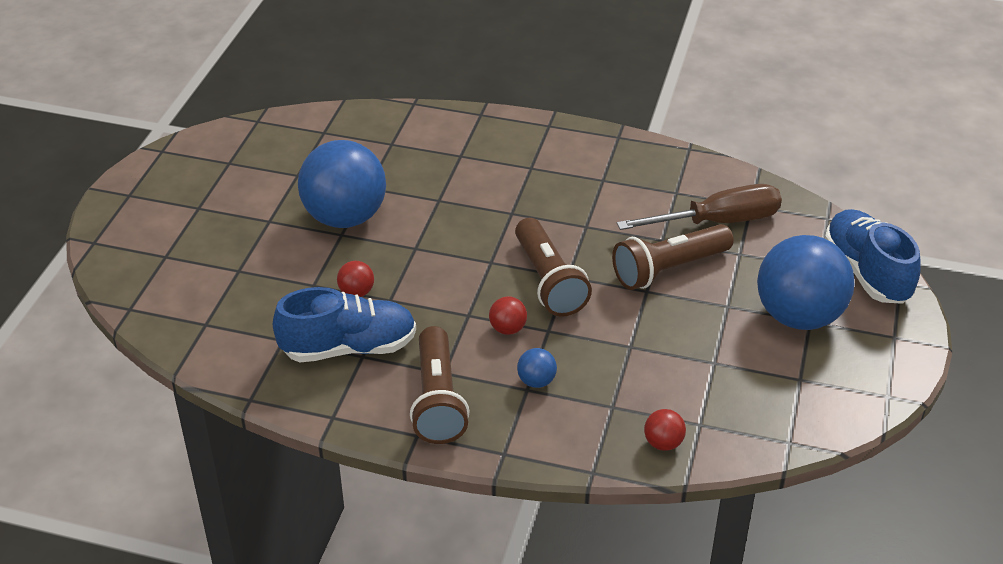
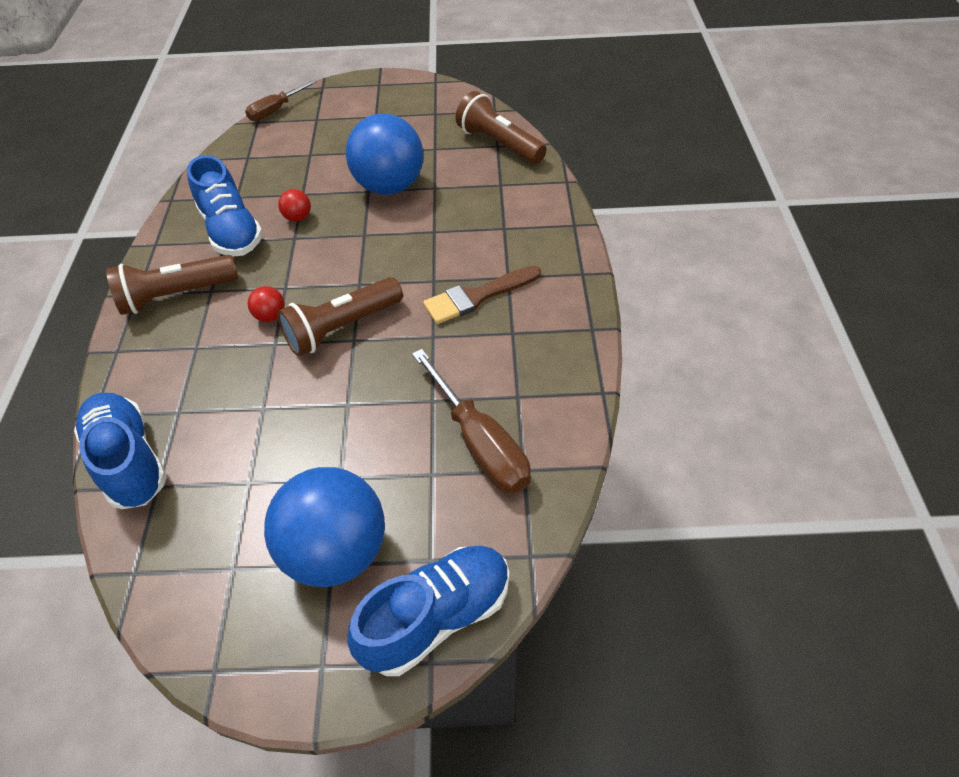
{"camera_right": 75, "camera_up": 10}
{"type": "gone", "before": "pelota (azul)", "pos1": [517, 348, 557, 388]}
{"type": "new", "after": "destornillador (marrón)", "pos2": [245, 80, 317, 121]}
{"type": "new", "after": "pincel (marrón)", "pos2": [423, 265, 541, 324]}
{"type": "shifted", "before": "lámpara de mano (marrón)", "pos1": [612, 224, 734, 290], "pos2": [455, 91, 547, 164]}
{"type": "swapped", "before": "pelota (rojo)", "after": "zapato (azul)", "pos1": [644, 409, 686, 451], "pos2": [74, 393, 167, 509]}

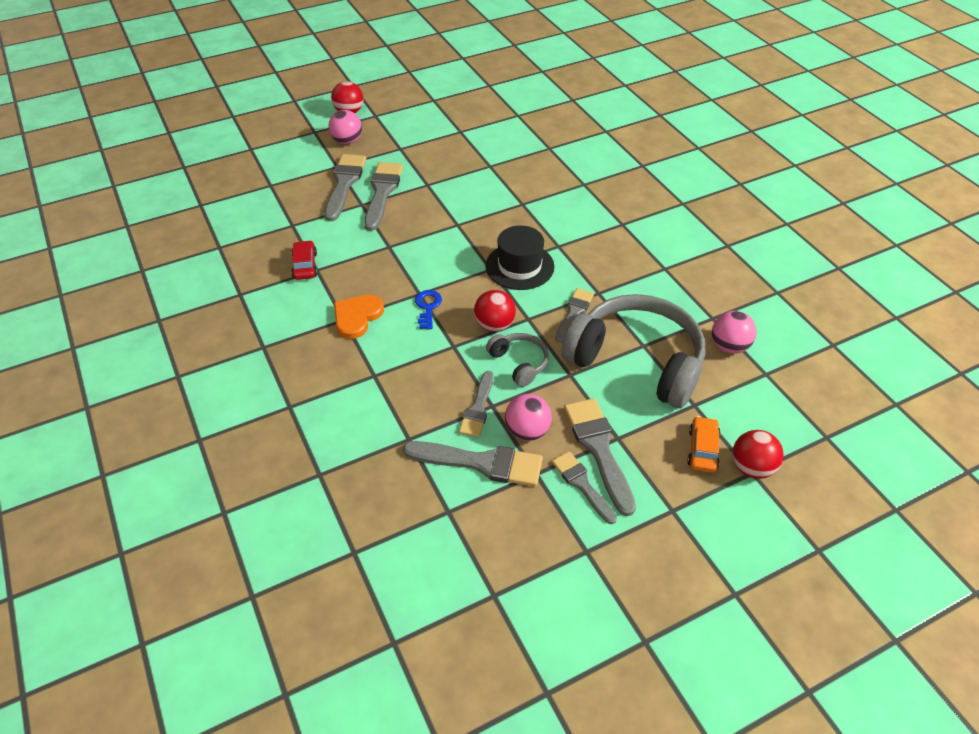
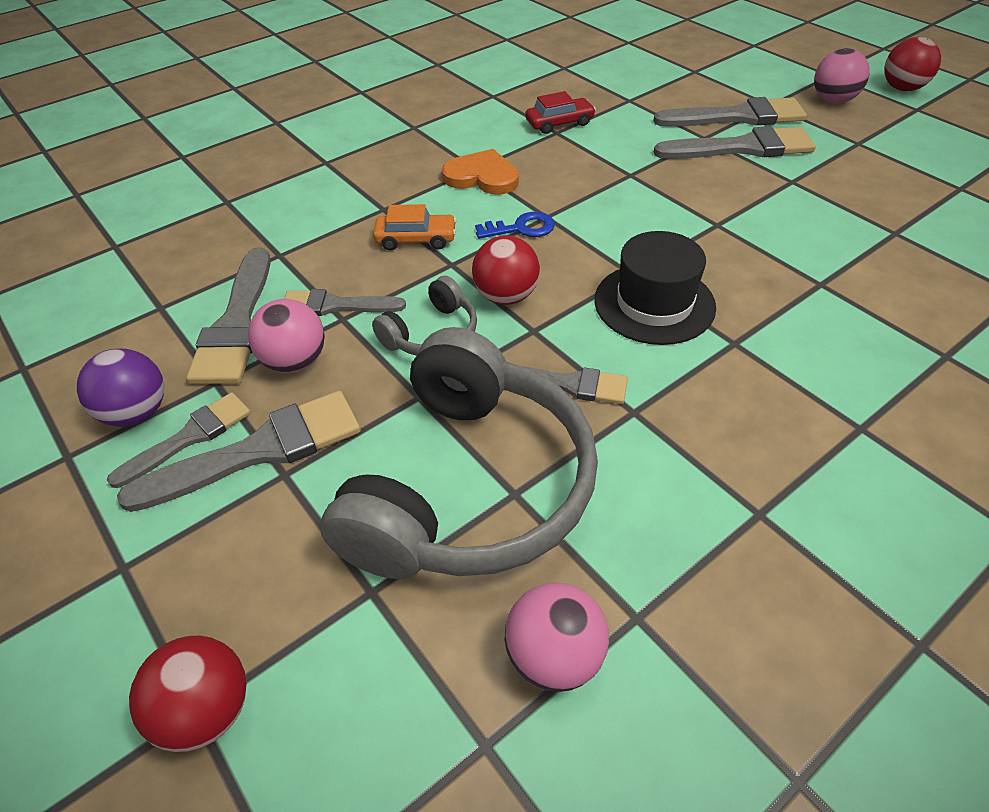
{"camera_right": 80, "camera_up": 0}
{"type": "new", "after": "pelota (morado)", "pos2": [77, 349, 164, 427]}
{"type": "shifted", "before": "coche (naranja)", "pos1": [687, 416, 720, 473], "pos2": [373, 204, 457, 250]}

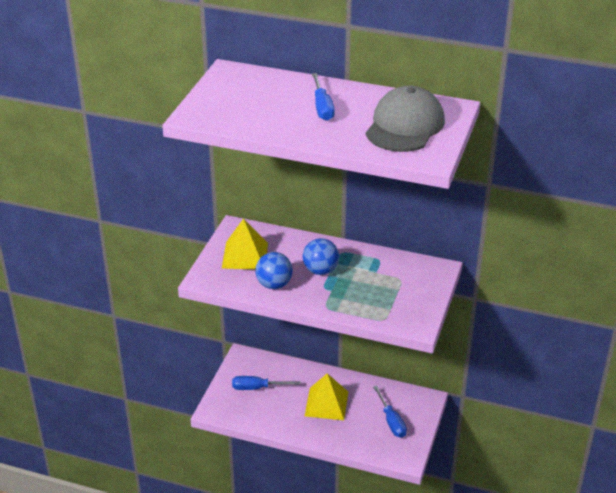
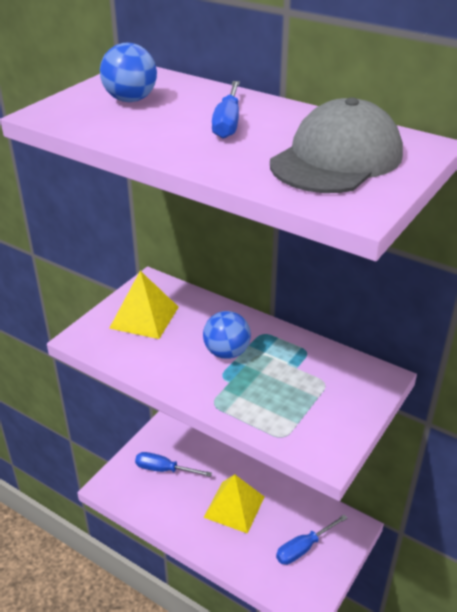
{"camera_right": 15, "camera_up": 0}
{"type": "shifted", "before": "pelota (azul)", "pos1": [255, 252, 293, 289], "pos2": [100, 43, 157, 102]}
{"type": "rotated", "before": "destornillador (azul)", "pos1": [373, 386, 407, 438], "pos2": [276, 515, 347, 565], "turn": 60}

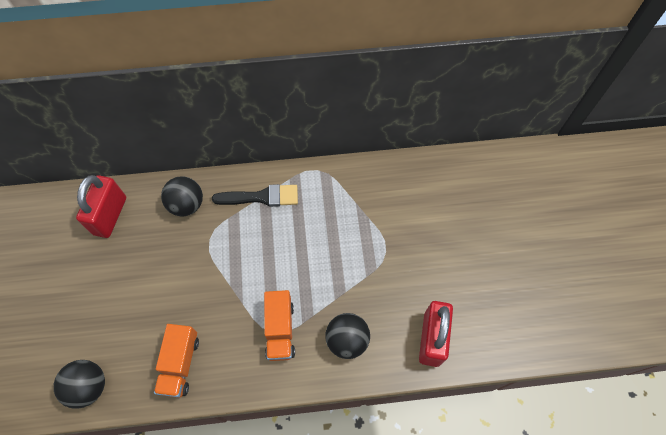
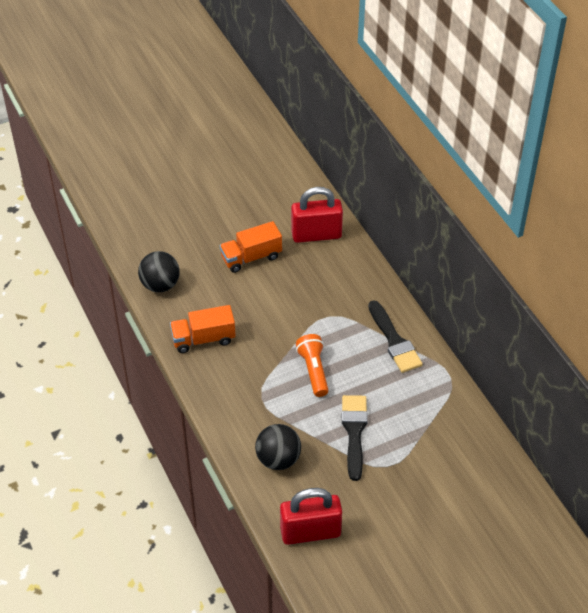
{"camera_right": 70, "camera_up": -15}
{"type": "gone", "before": "pelota (negro)", "pos1": [161, 176, 203, 217]}
{"type": "new", "after": "lámpara de mano (naranja)", "pos2": [296, 334, 329, 397]}
{"type": "new", "after": "pincel (negro)", "pos2": [342, 395, 368, 481]}
{"type": "shifted", "before": "camión (naranja)", "pos1": [264, 290, 295, 361], "pos2": [220, 221, 282, 273]}

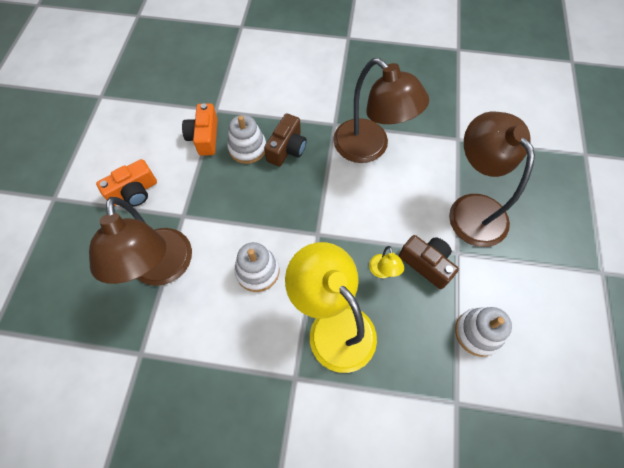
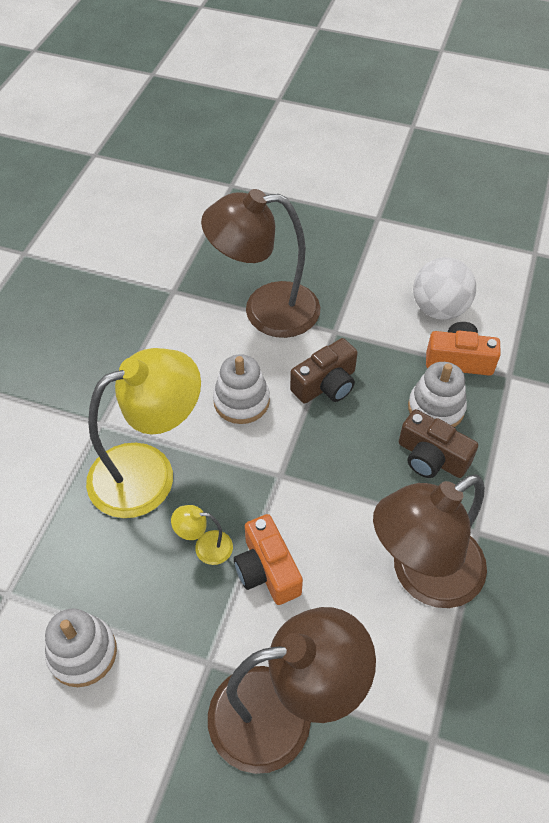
{"camera_right": 100, "camera_up": -10}
{"type": "new", "after": "pelota (blanco)", "pos2": [413, 257, 476, 320]}
{"type": "shifted", "before": "cámara (naranja)", "pos1": [96, 159, 157, 207], "pos2": [234, 514, 303, 605]}
{"type": "shifted", "before": "cámara (marrón)", "pos1": [399, 235, 459, 289], "pos2": [290, 338, 358, 403]}

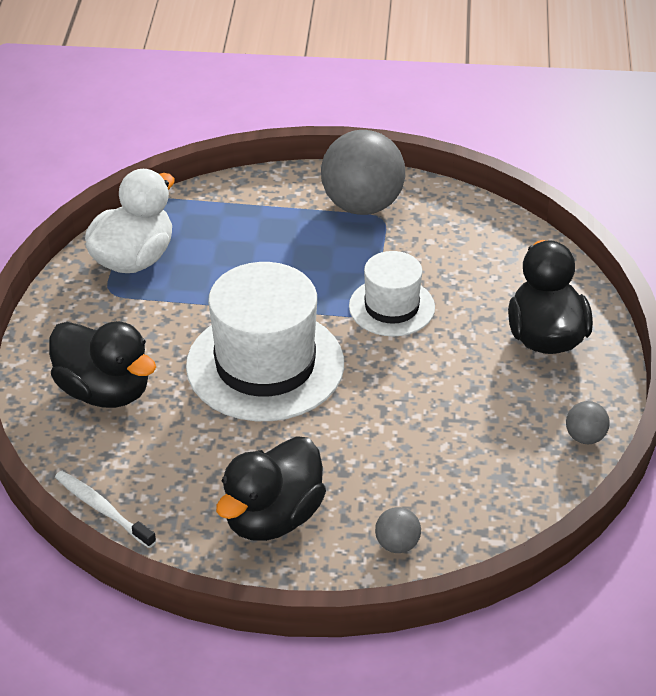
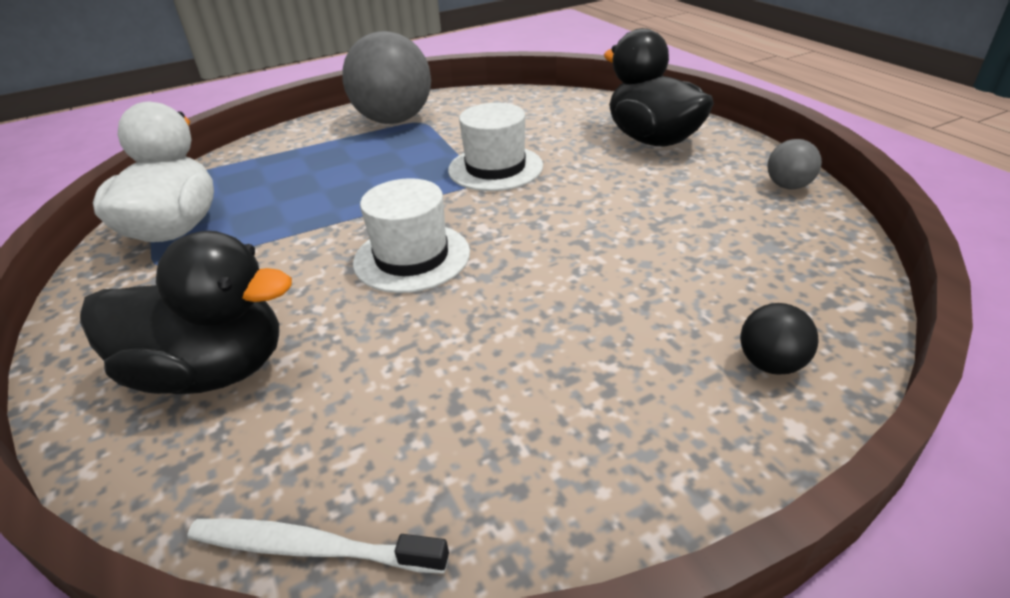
{"camera_right": -30, "camera_up": -5}
{"type": "gone", "before": "pato (negro)", "pos1": [216, 436, 326, 541]}
{"type": "repainted", "before": "pelota (gris)", "after": "pelota (negro)", "pos1": [375, 507, 421, 553], "pos2": [740, 303, 819, 375]}
{"type": "scaled", "before": "sombrero (blanco)", "pos1": [186, 262, 344, 421], "pos2": [353, 178, 470, 293], "scale": 0.57}

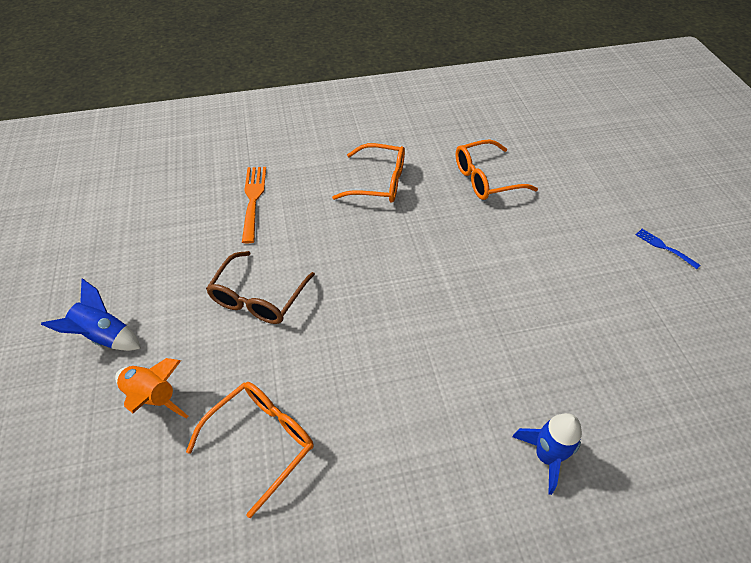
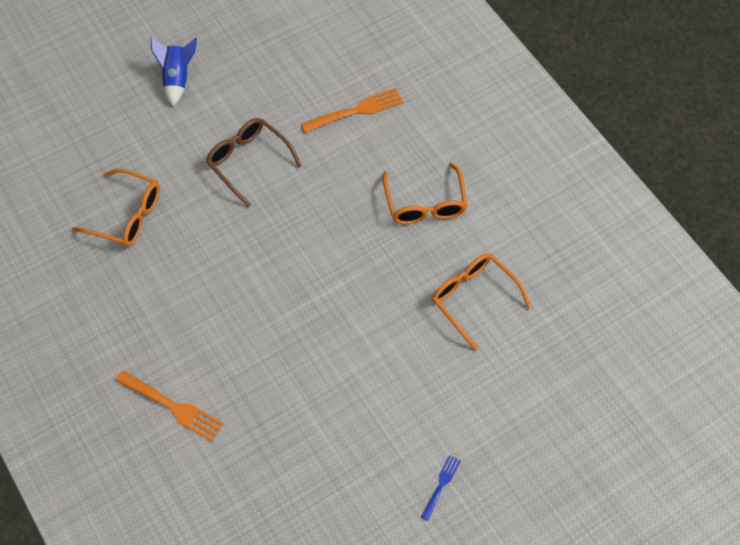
{"camera_right": 70, "camera_up": 10}
{"type": "gone", "before": "cohete (naranja)", "pos1": [115, 358, 189, 419]}
{"type": "swapped", "before": "cohete (azul)", "after": "tenedor (naranja)", "pos1": [512, 413, 582, 495], "pos2": [116, 370, 224, 442]}
{"type": "rotated", "before": "gafas (marrón)", "pos1": [206, 251, 315, 324], "pos2": [206, 118, 302, 207], "turn": 45}

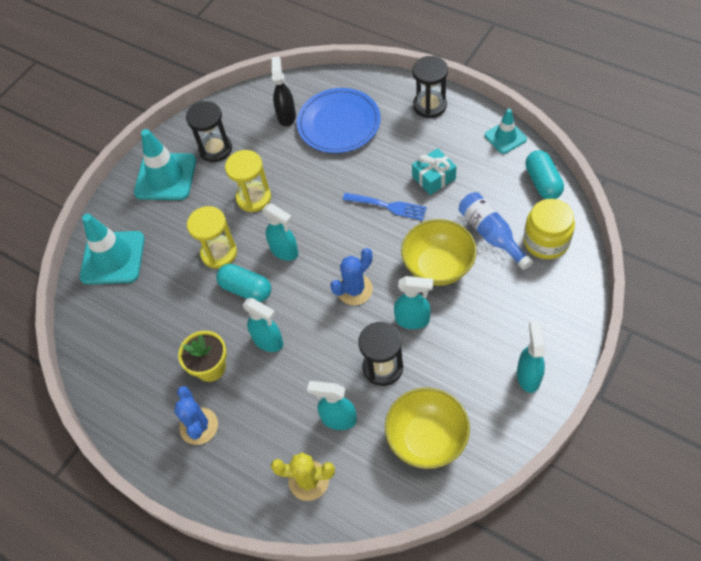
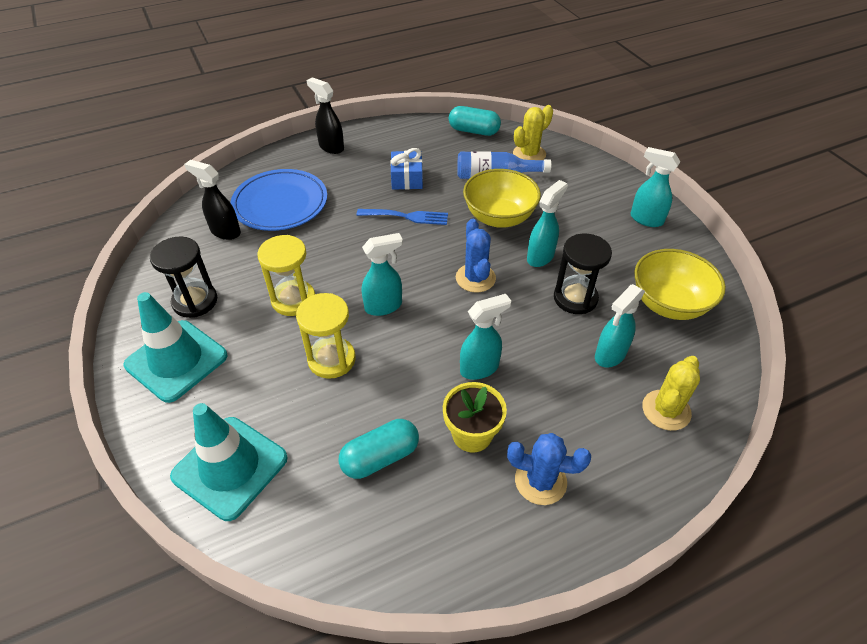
{"camera_right": -65, "camera_up": -10}
{"type": "gone", "before": "cono de tráfico (turquesa)", "pos1": [485, 109, 527, 154]}
{"type": "shifted", "before": "cápsula (turquesa)", "pos1": [216, 264, 271, 302], "pos2": [339, 419, 419, 479]}
{"type": "swapped", "before": "reloj de arena (negro)", "after": "pulverizador (negro)", "pos1": [412, 56, 448, 118], "pos2": [306, 77, 344, 154]}
{"type": "swapped", "before": "tarro (amarillo)", "after": "cactus (amarillo)", "pos1": [523, 199, 575, 259], "pos2": [513, 105, 553, 160]}
{"type": "repainted", "before": "regalo (turquesa)", "after": "regalo (azul)", "pos1": [412, 148, 456, 195], "pos2": [390, 148, 423, 189]}
{"type": "rotated", "before": "tenedor (azul)", "pos1": [343, 193, 427, 220], "pos2": [357, 209, 448, 225], "turn": 45}

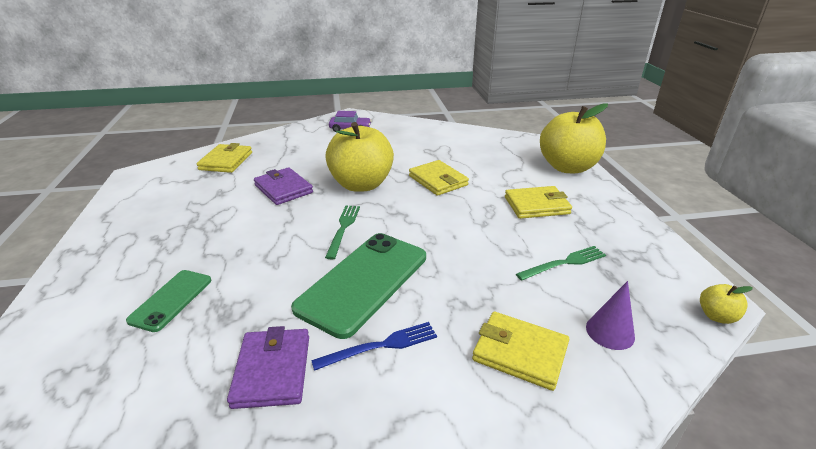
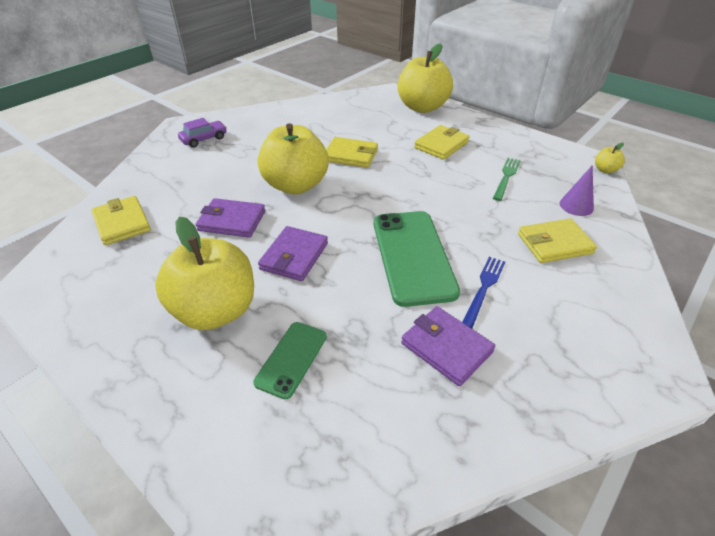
{"camera_right": -40, "camera_up": 10}
{"type": "gone", "before": "tenedor (verde)", "pos1": [325, 205, 360, 260]}
{"type": "new", "after": "manzana (amarillo)", "pos2": [155, 217, 254, 330]}
{"type": "new", "after": "cartera (morado)", "pos2": [258, 226, 328, 281]}
{"type": "rotated", "before": "móvil (verde)", "pos1": [126, 270, 211, 332], "pos2": [253, 322, 327, 400], "turn": 45}

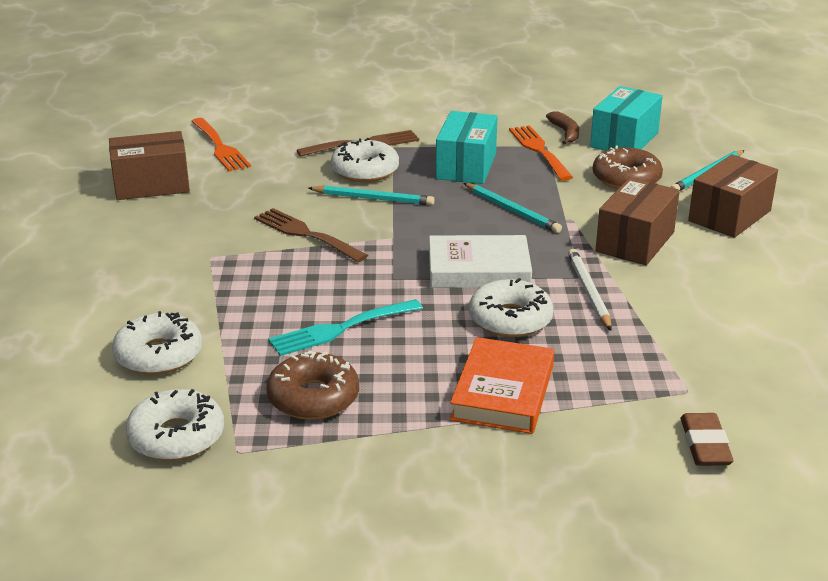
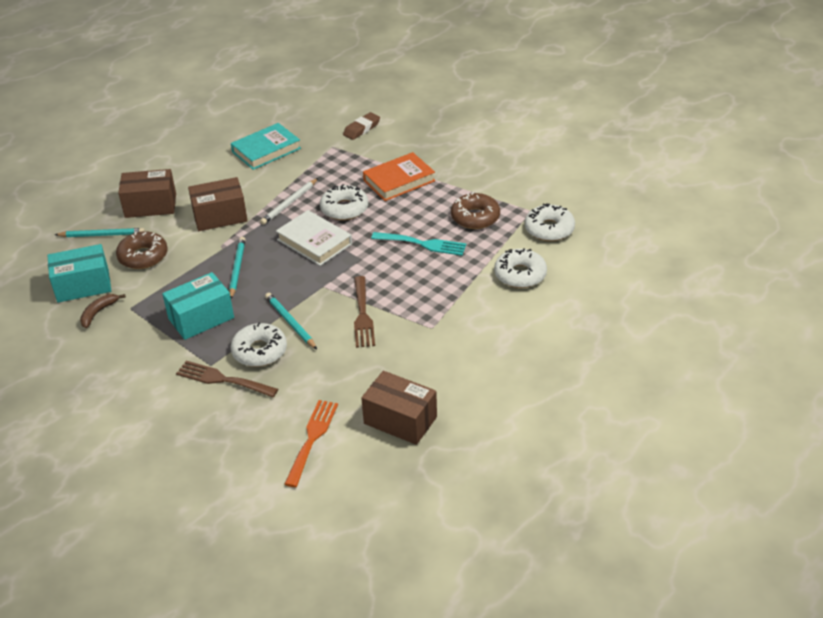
{"camera_right": -135, "camera_up": 10}
{"type": "gone", "before": "tenedor (naranja)", "pos1": [509, 125, 573, 181]}
{"type": "new", "after": "libro (turquesa)", "pos2": [231, 123, 301, 170]}

